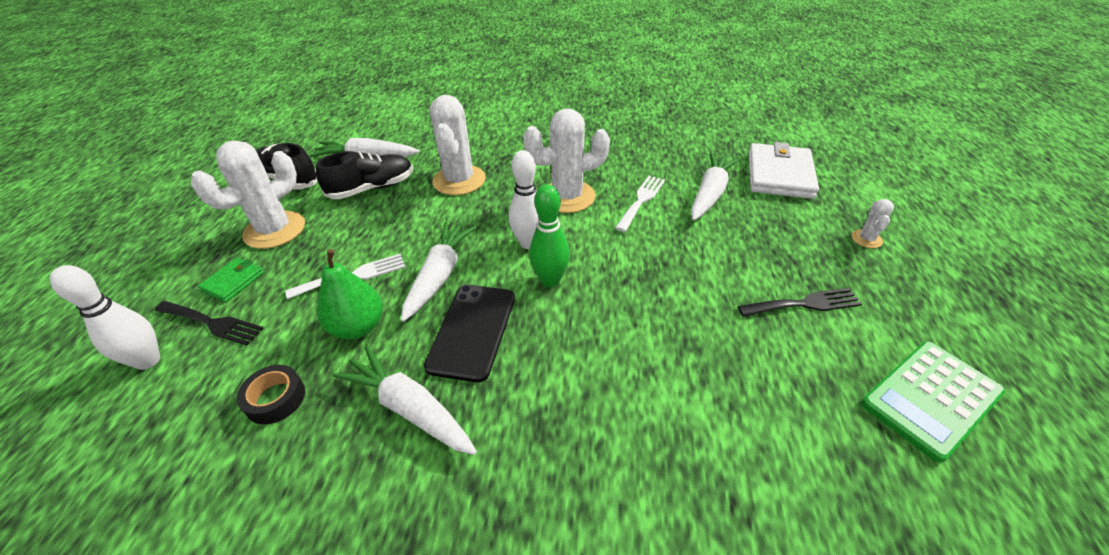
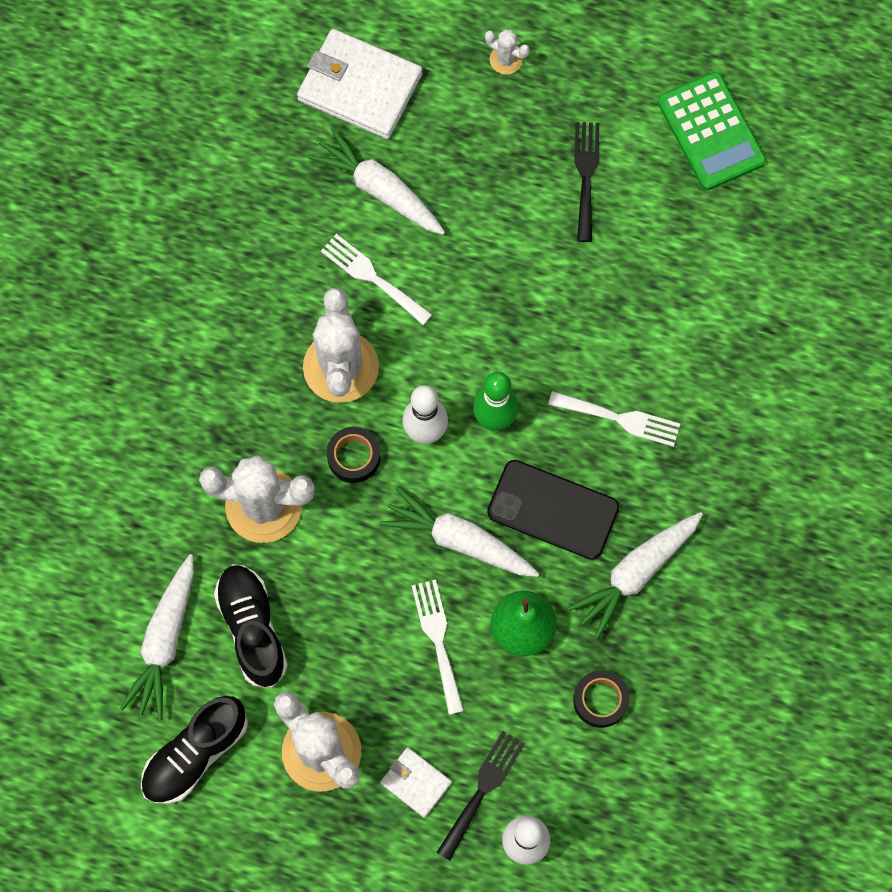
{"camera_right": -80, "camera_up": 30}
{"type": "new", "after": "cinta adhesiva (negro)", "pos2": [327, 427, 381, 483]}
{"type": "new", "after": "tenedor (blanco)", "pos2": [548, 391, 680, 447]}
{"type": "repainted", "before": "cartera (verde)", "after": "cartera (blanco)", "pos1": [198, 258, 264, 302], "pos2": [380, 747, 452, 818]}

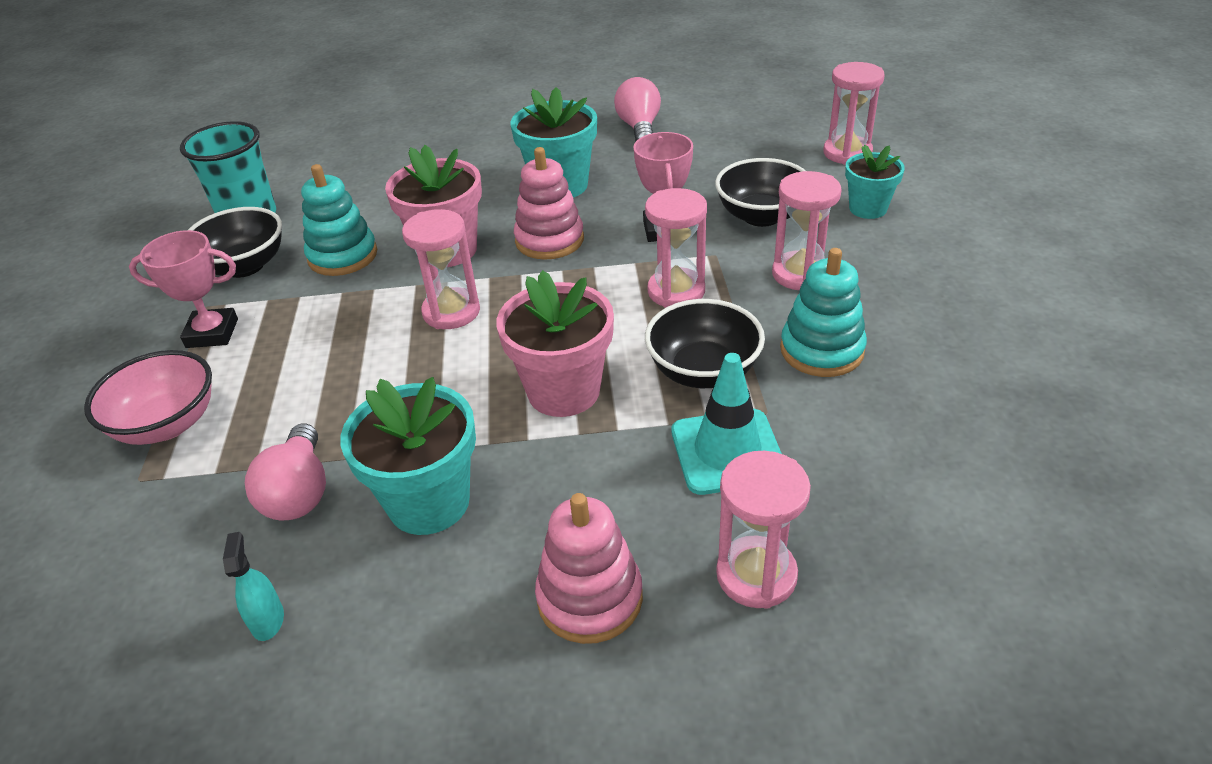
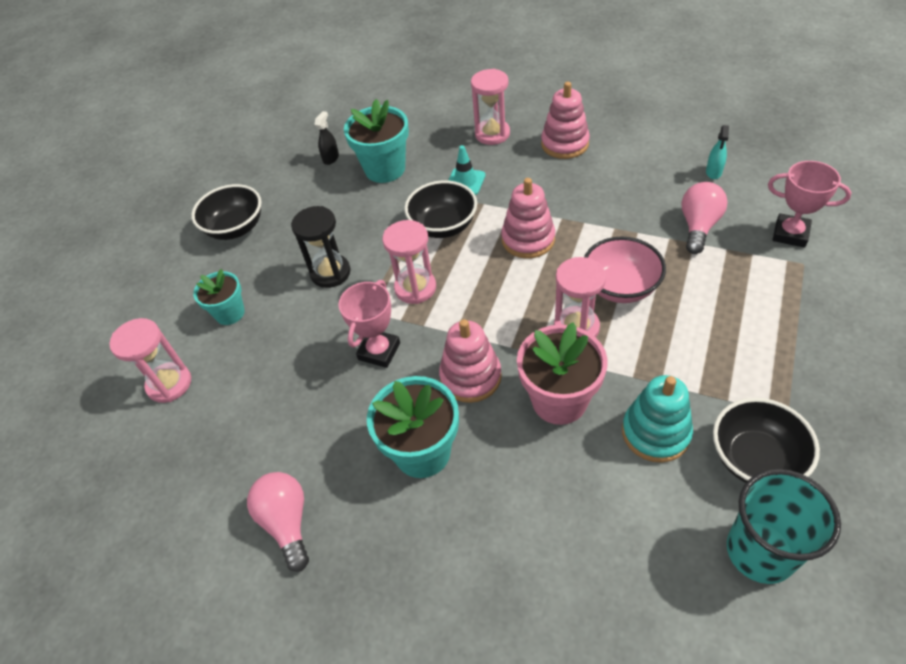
{"camera_right": -150, "camera_up": 10}
{"type": "gone", "before": "juguete apilable (turquesa)", "pos1": [780, 248, 867, 377]}
{"type": "new", "after": "pulverizador (negro)", "pos2": [314, 111, 339, 165]}
{"type": "shifted", "before": "cuenco (rosa)", "pos1": [84, 350, 212, 445], "pos2": [584, 237, 666, 303]}
{"type": "shifted", "before": "trofeo (rosa)", "pos1": [129, 230, 238, 348], "pos2": [768, 161, 852, 248]}
{"type": "shifted", "before": "maceta (turquesa)", "pos1": [340, 377, 476, 535], "pos2": [344, 99, 409, 183]}
{"type": "shifted", "before": "cuenco (negro)", "pos1": [715, 158, 806, 227], "pos2": [191, 184, 262, 240]}
{"type": "swapped", "before": "maceta (rosa)", "after": "juguete apilable (rosa)", "pos1": [497, 270, 614, 417], "pos2": [501, 178, 555, 259]}
{"type": "repainted", "before": "reloj de arena (rosa)", "after": "reloj de arena (negro)", "pos1": [772, 171, 842, 290], "pos2": [291, 206, 350, 288]}
{"type": "rotated", "before": "bombilla (rosa)", "pos1": [614, 77, 661, 141], "pos2": [247, 472, 309, 572], "turn": 135}
{"type": "scaled", "before": "cono de tráfico (turquesa)", "pos1": [672, 353, 782, 495], "pos2": [448, 145, 485, 195], "scale": 0.65}

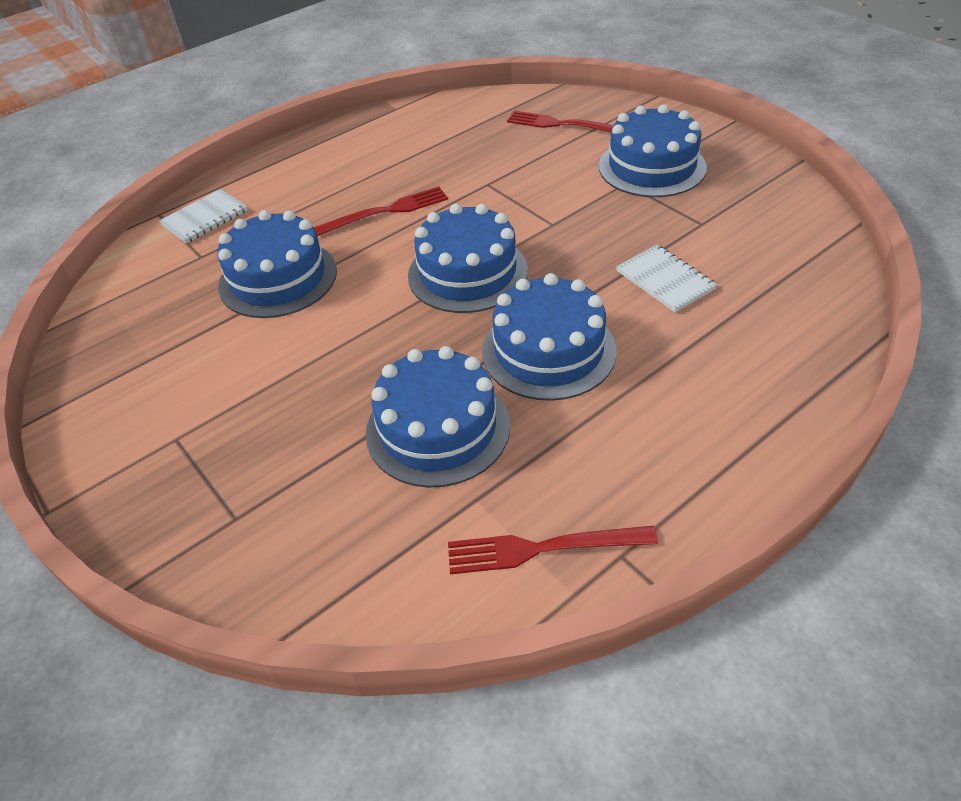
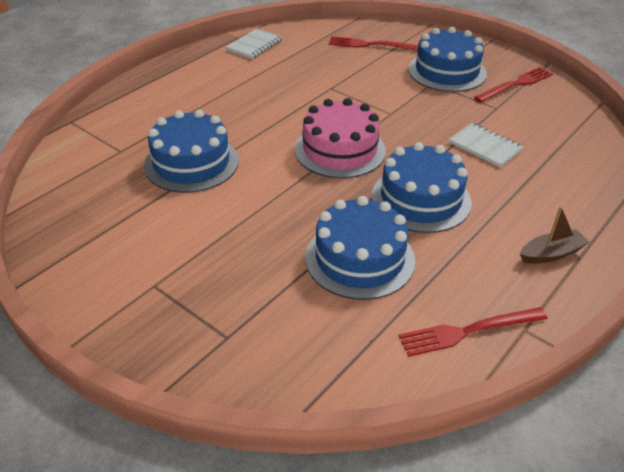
{"camera_right": -15, "camera_up": -5}
{"type": "new", "after": "barco (marrón)", "pos2": [520, 206, 589, 264]}
{"type": "shifted", "before": "cuaderno (blanco)", "pos1": [159, 189, 248, 243], "pos2": [226, 28, 282, 59]}
{"type": "shifted", "before": "tenedor (rojo)", "pos1": [313, 186, 448, 236], "pos2": [474, 67, 553, 102]}
{"type": "repainted", "before": "tarta (azul)", "after": "tarta (rosa)", "pos1": [408, 203, 528, 313], "pos2": [294, 98, 386, 178]}

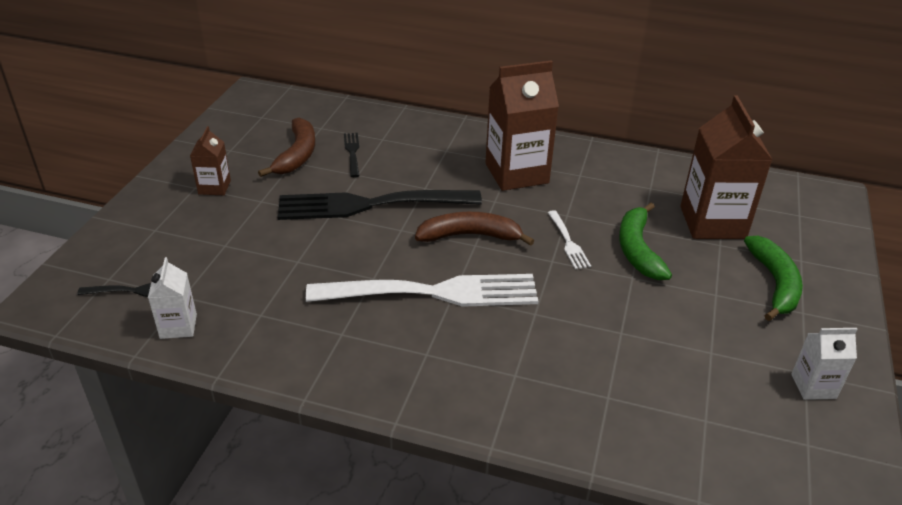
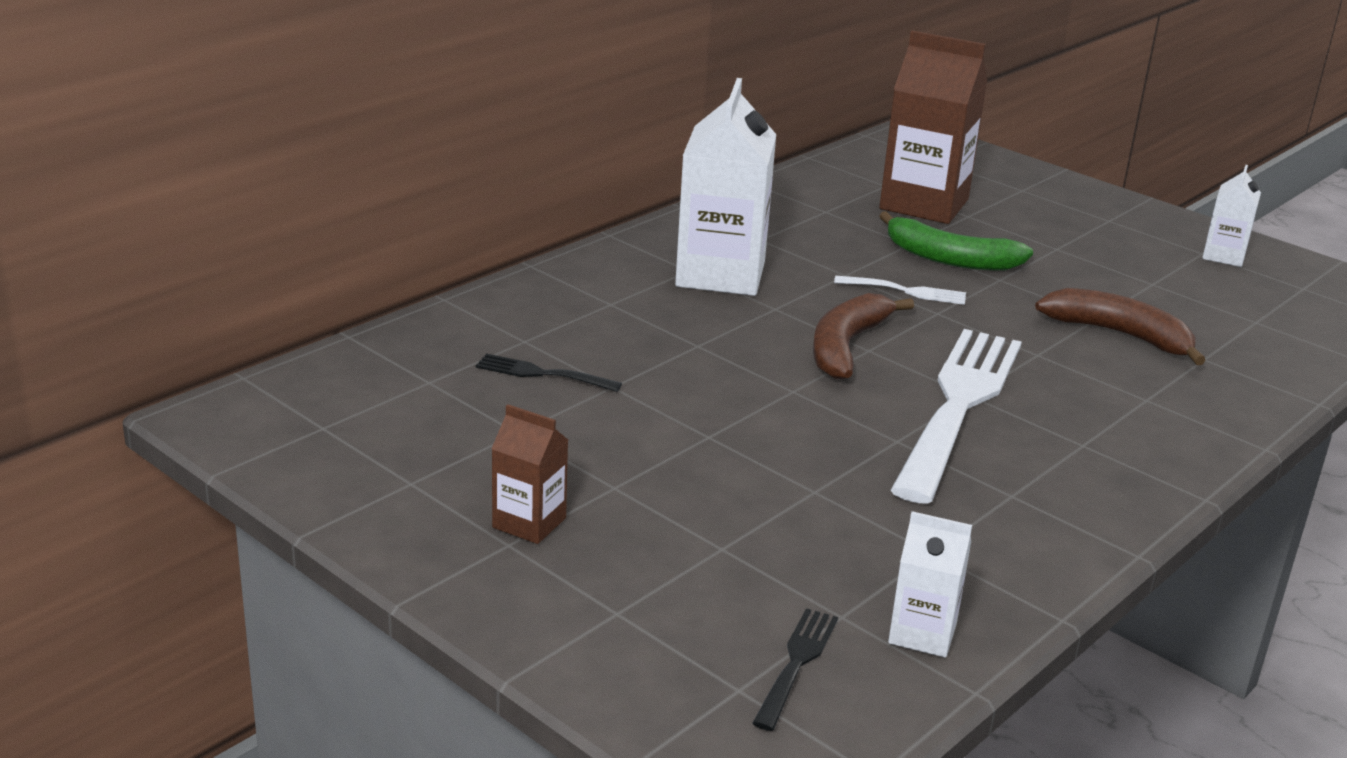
{"camera_right": -65, "camera_up": -10}
{"type": "gone", "before": "tenedor (negro)", "pos1": [278, 190, 482, 220]}
{"type": "gone", "before": "plátano (verde)", "pos1": [744, 236, 803, 321]}
{"type": "shifted", "before": "plátano (marrón)", "pos1": [258, 118, 315, 177], "pos2": [1035, 288, 1206, 365]}
{"type": "repainted", "before": "cartón de leche (marrón)", "after": "cartón de leche (blanco)", "pos1": [485, 60, 559, 191], "pos2": [675, 78, 777, 296]}

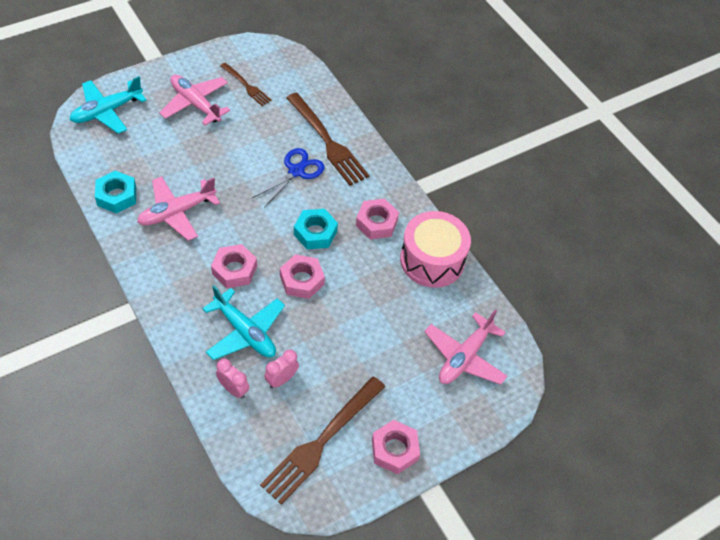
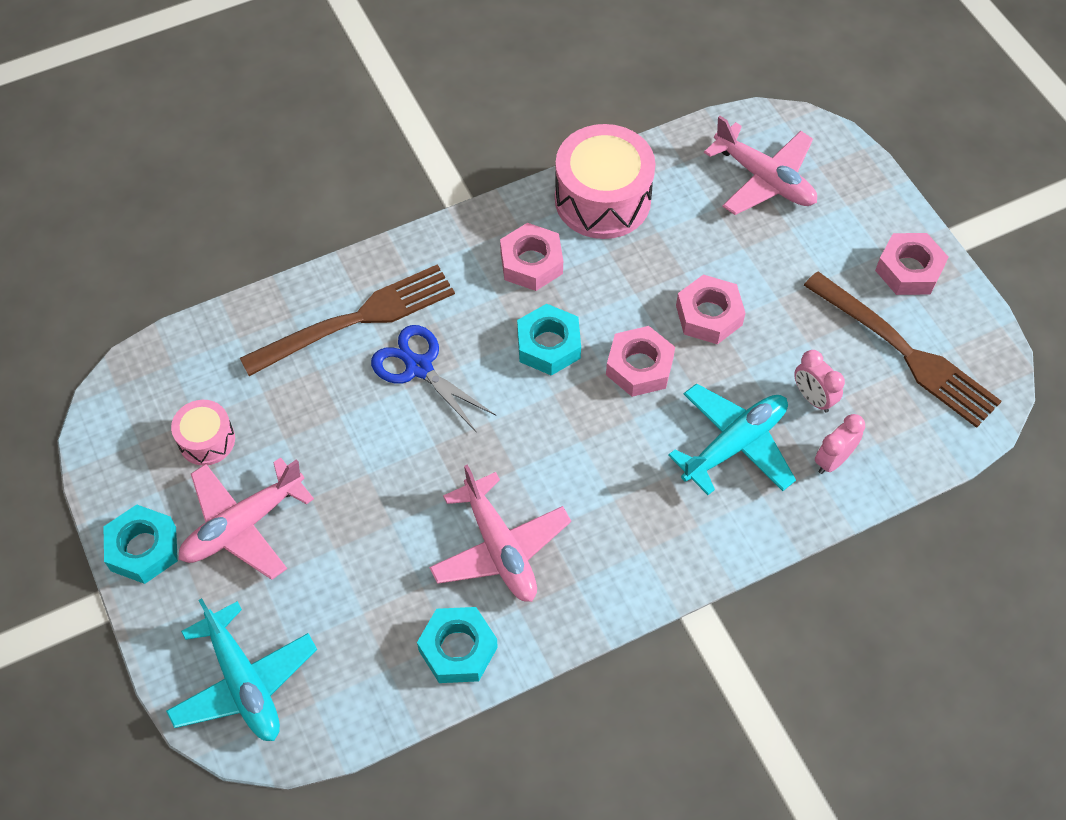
{"camera_right": -80, "camera_up": 5}
{"type": "new", "after": "tuerca (turquesa)", "pos2": [103, 504, 178, 584]}
{"type": "shifted", "before": "tuerca (rosa)", "pos1": [211, 244, 257, 288], "pos2": [676, 275, 745, 344]}
{"type": "swapped", "before": "tenedor (marrón)", "after": "tambor (rosa)", "pos1": [220, 63, 272, 106], "pos2": [171, 400, 235, 465]}

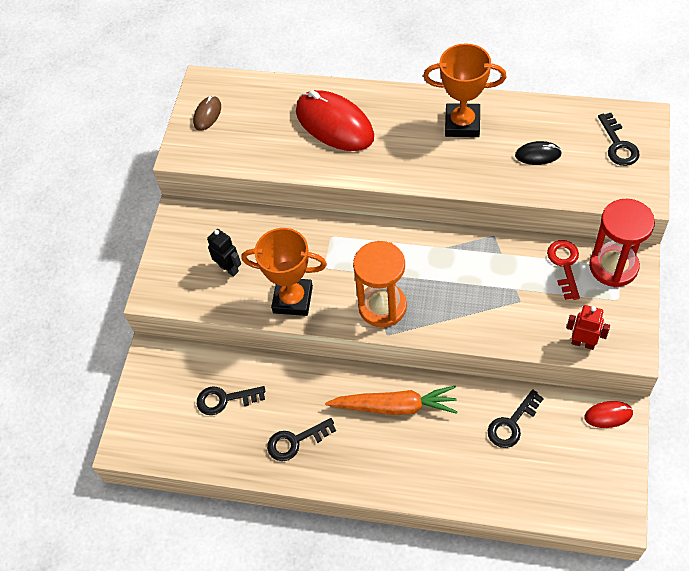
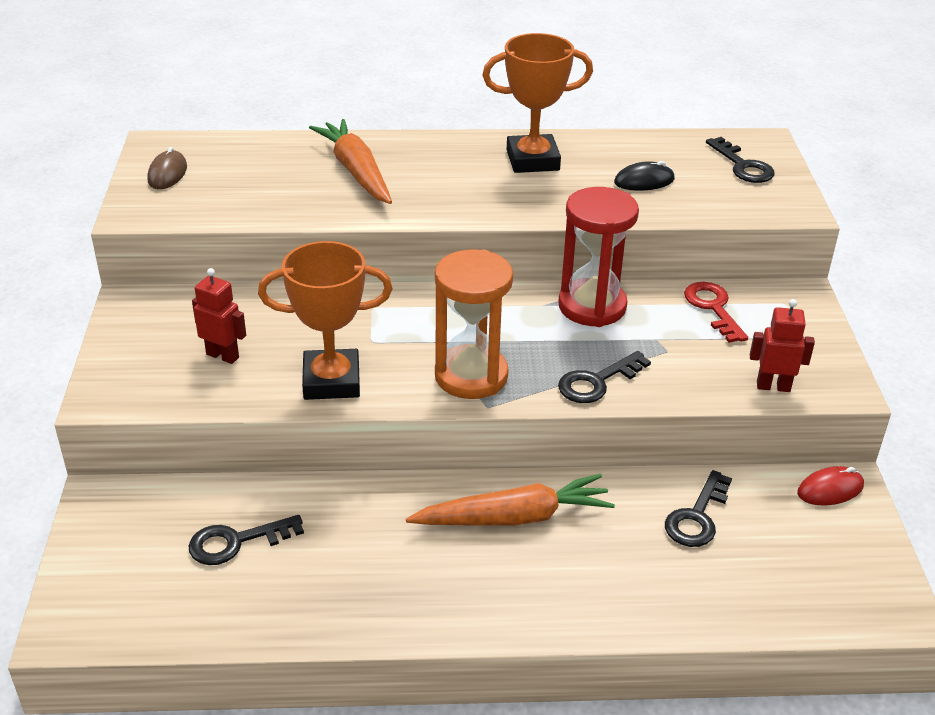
{"camera_right": -20, "camera_up": -20}
{"type": "shifted", "before": "llave (negro)", "pos1": [267, 418, 336, 461], "pos2": [558, 351, 651, 403]}
{"type": "shifted", "before": "reloj de arena (rojo)", "pos1": [589, 199, 655, 287], "pos2": [558, 187, 639, 327]}
{"type": "swapped", "before": "ratón (rojo)", "after": "zanahoria (naranja)", "pos1": [296, 90, 374, 151], "pos2": [309, 119, 392, 204]}
{"type": "repainted", "before": "robot (negro)", "after": "robot (rojo)", "pos1": [207, 229, 241, 277], "pos2": [192, 268, 246, 364]}

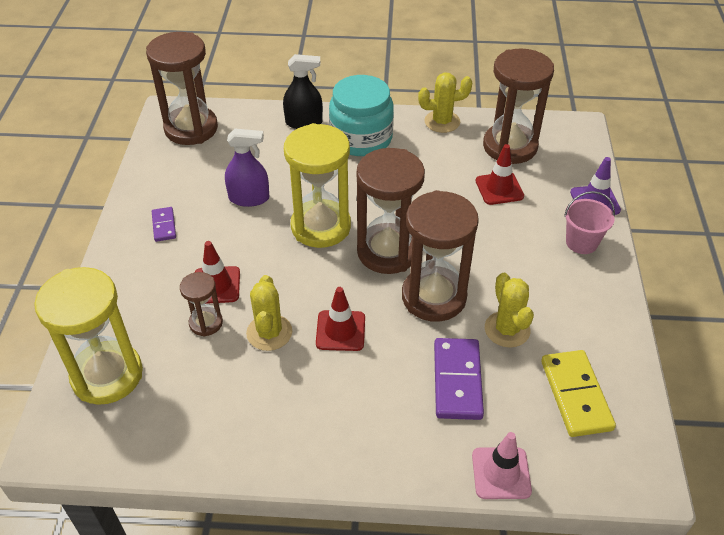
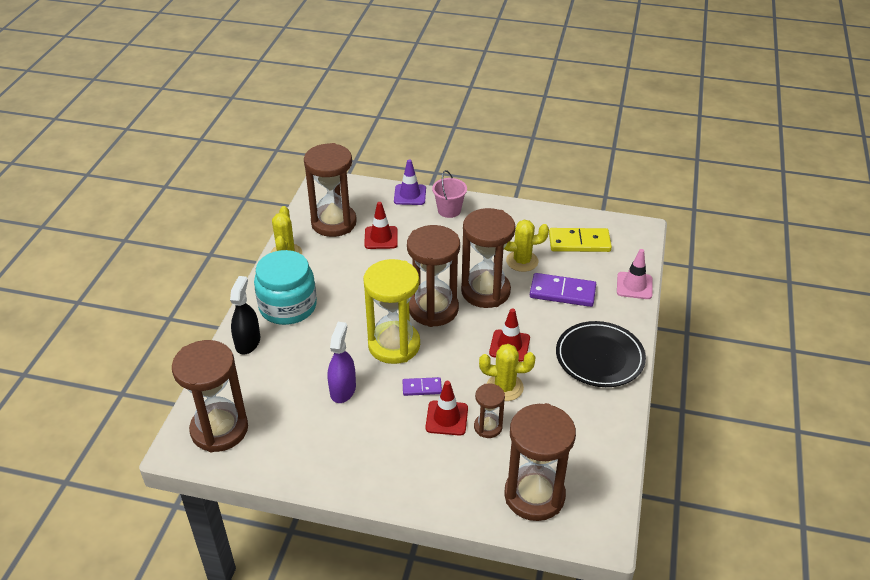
{"camera_right": -80, "camera_up": -5}
{"type": "new", "after": "plato (negro)", "pos2": [556, 321, 646, 387]}
{"type": "shifted", "before": "ficha de dominó (morado)", "pos1": [152, 207, 176, 242], "pos2": [402, 377, 442, 396]}
{"type": "repainted", "before": "reloj de arena (amarillo)", "after": "reloj de arena (marrón)", "pos1": [34, 267, 143, 405], "pos2": [504, 403, 576, 521]}

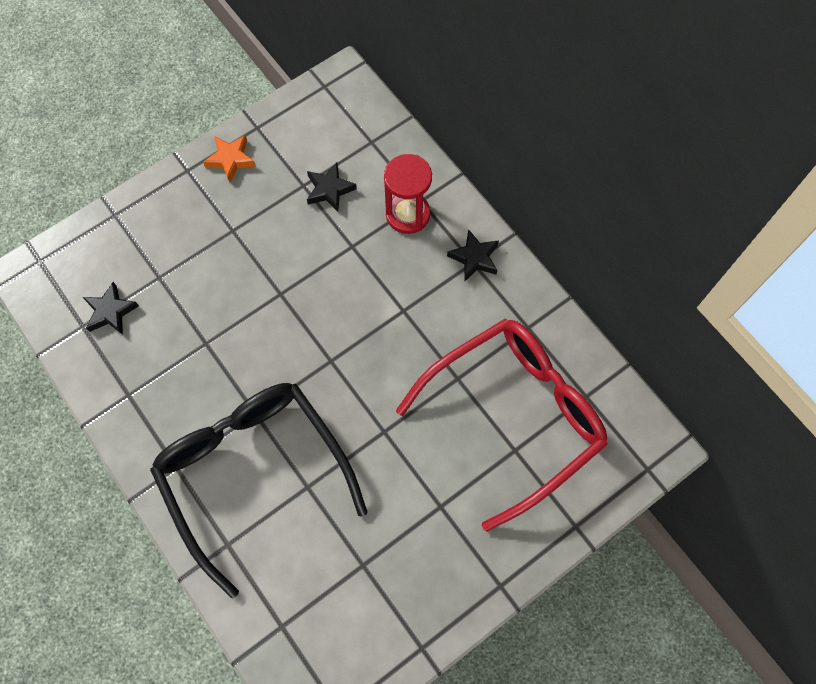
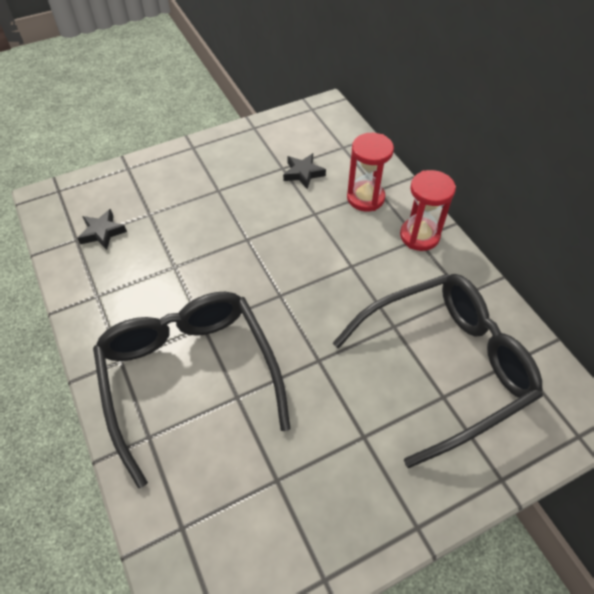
{"camera_right": 10, "camera_up": -15}
{"type": "gone", "before": "estrella (naranja)", "pos1": [203, 135, 256, 182]}
{"type": "swapped", "before": "estrella (negro)", "after": "reloj de arena (rojo)", "pos1": [447, 229, 499, 281], "pos2": [400, 170, 456, 251]}
{"type": "repainted", "before": "gafas (rojo)", "after": "gafas (negro)", "pos1": [396, 319, 608, 532], "pos2": [333, 274, 543, 468]}

